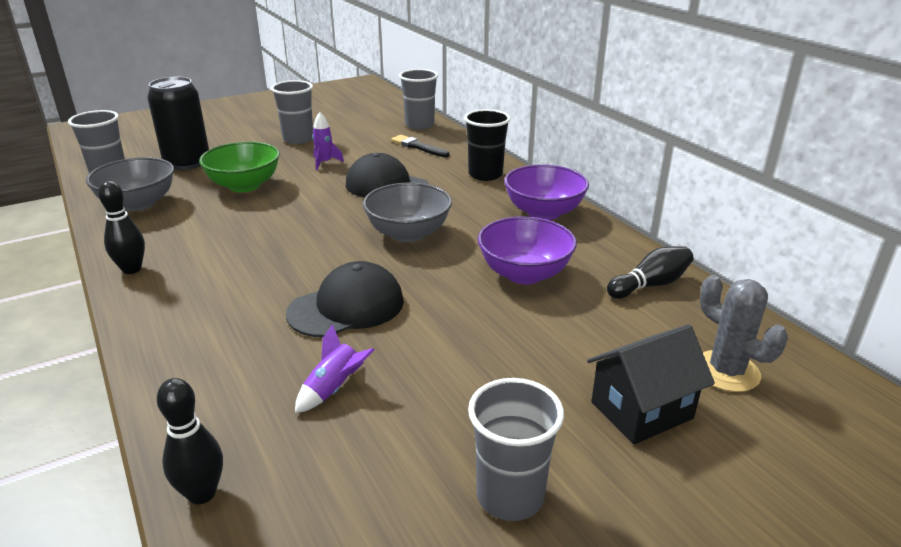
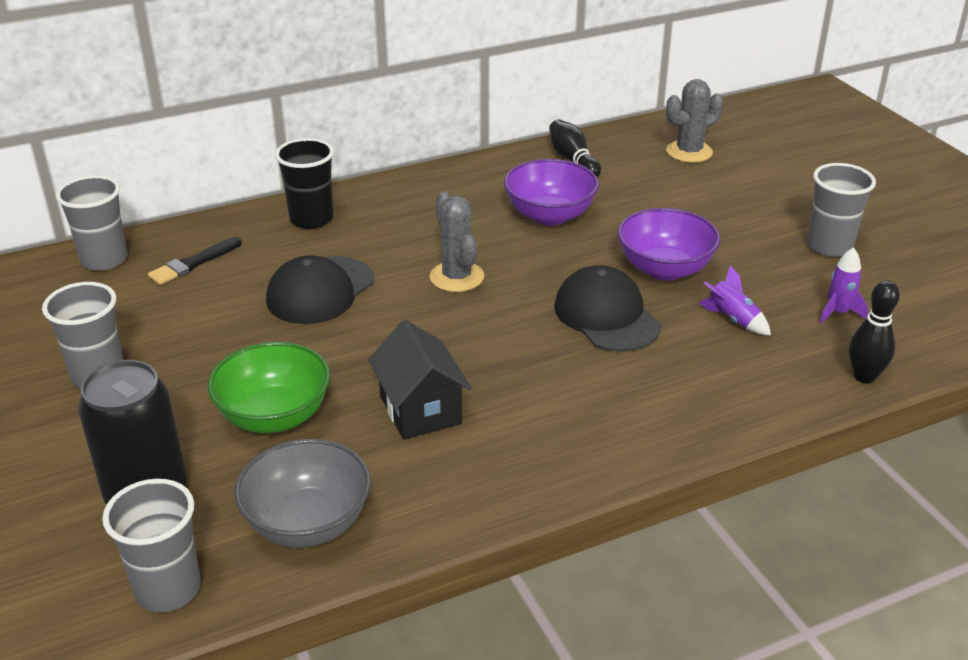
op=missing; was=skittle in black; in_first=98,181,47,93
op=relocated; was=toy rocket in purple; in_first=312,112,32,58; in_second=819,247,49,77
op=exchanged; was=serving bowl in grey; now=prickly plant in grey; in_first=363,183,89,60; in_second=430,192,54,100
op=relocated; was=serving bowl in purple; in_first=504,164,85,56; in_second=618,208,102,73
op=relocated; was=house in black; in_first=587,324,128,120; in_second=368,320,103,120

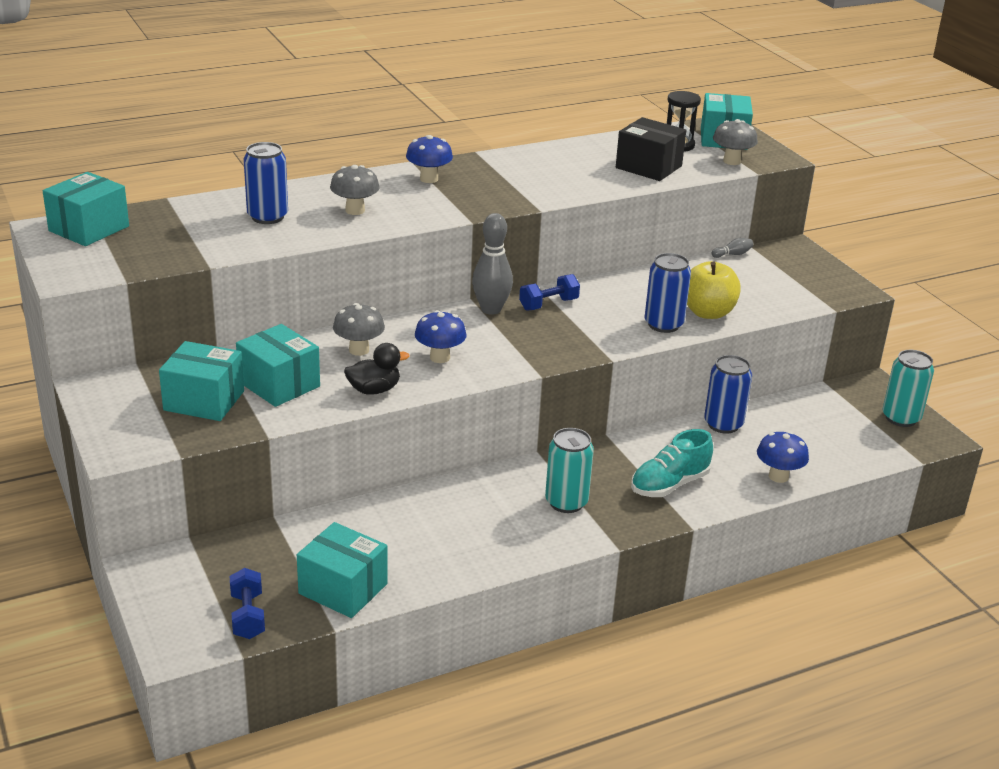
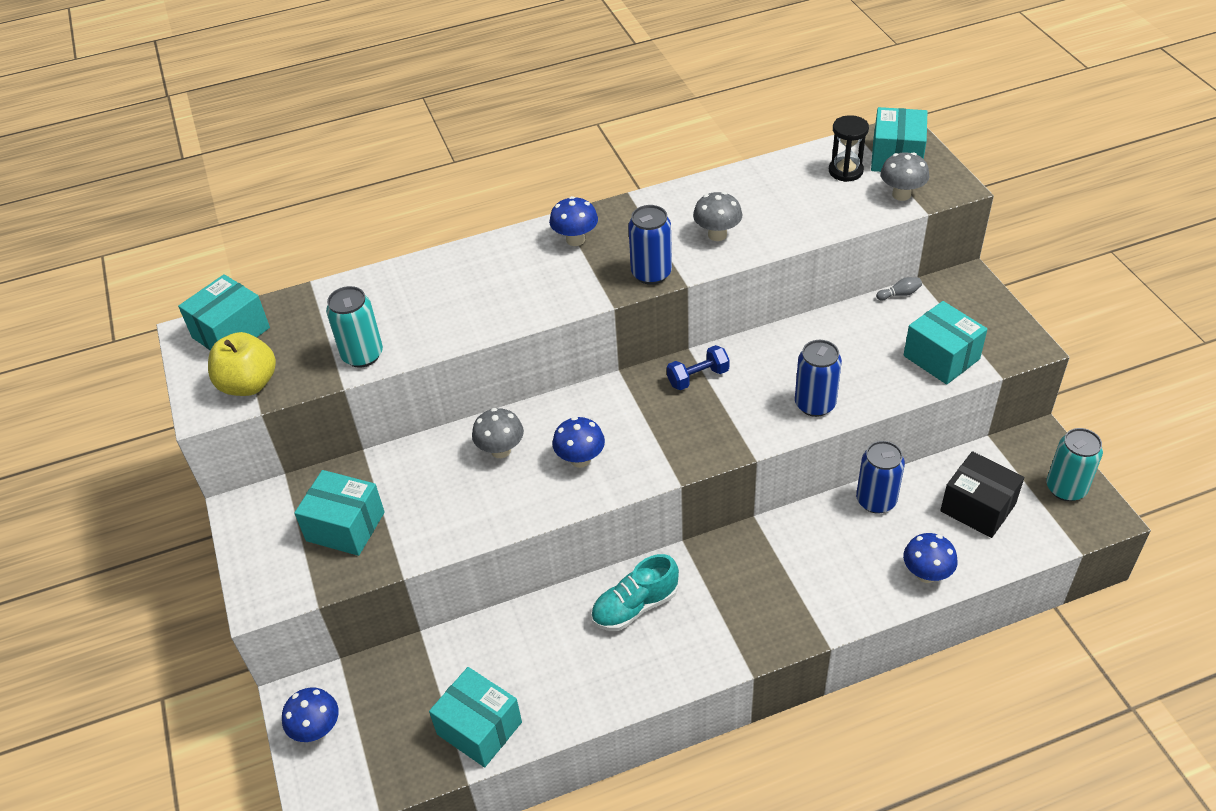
op=missing; was=dumbbell in cobalt; in_first=230,568,35,71
op=relocated; was=parcel in aqua; in_first=236,324,84,83; in_second=904,301,84,84
op=relocated; was=tin in cobalt; in_first=244,142,44,82; in_second=628,205,44,80
op=relocated; was=mushroom in grey; in_first=330,165,50,50; in_second=693,192,49,49
op=missing; was=duck in black; in_first=344,343,65,52
op=missing; was=skittle in grey; in_first=472,213,41,102
op=relocated; was=tin in aqua; in_first=545,428,49,85; in_second=326,286,57,82
op=relocated; was=parcel in black; in_first=616,117,70,64; in_second=940,451,84,87
op=relocated; was=sneaker in aqua; in_first=631,429,82,68; in_second=591,554,88,77
op=relocated; was=toy apple in bright yellow; in_first=687,261,53,58; in_second=208,332,68,64
op=appeared; now=mushroom in cobalt; in_second=282,687,57,55

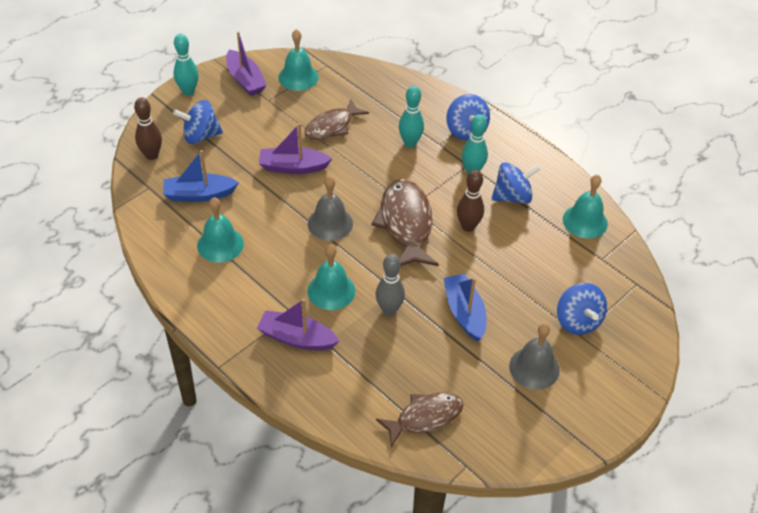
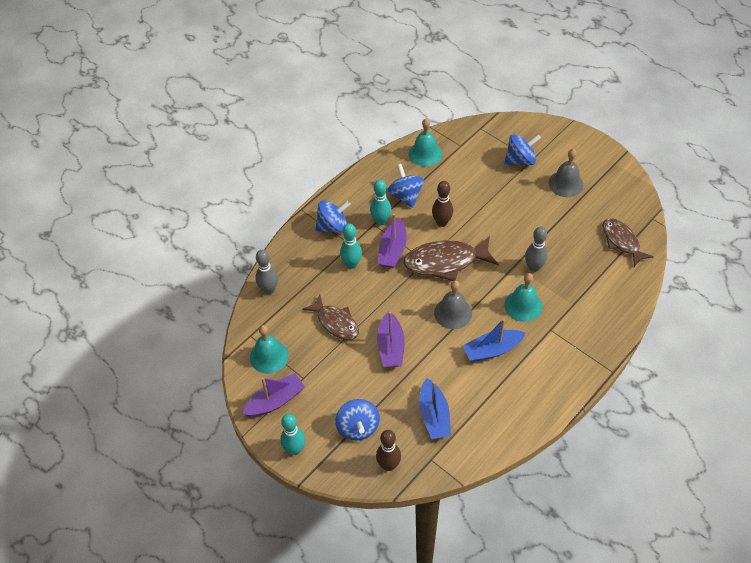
op=missing; was=school bell in aqua; in_first=197,197,47,66
op=relocated; was=toy boat in purple; in_first=257,299,82,51; in_second=378,214,29,54
op=relocated; was=toy boat in cobalt; in_first=443,273,44,68; in_second=463,319,63,43
op=appeared; now=skittle in grey; in_second=256,250,22,44

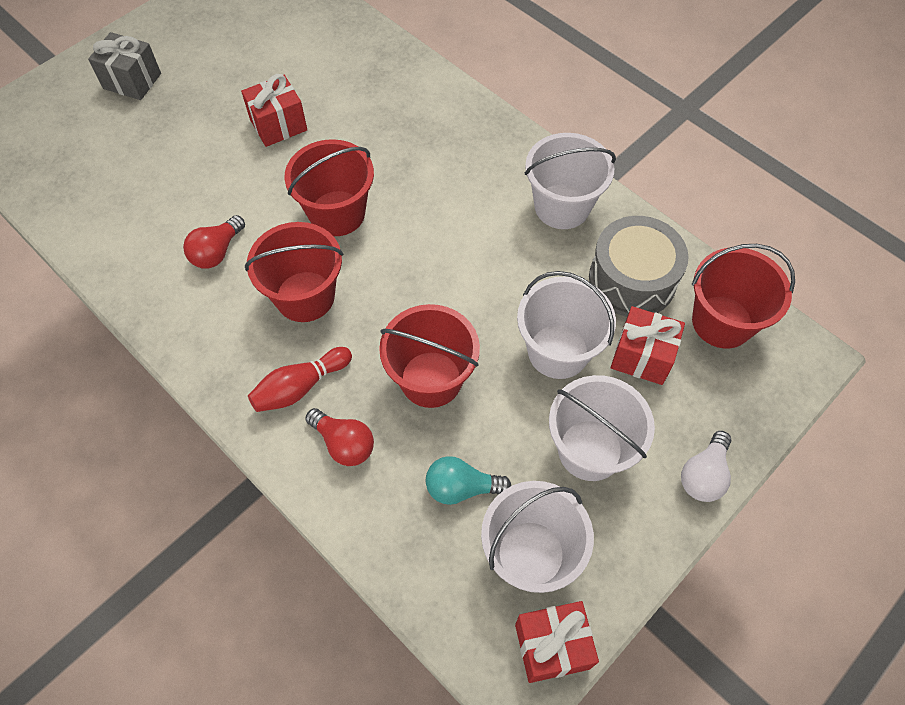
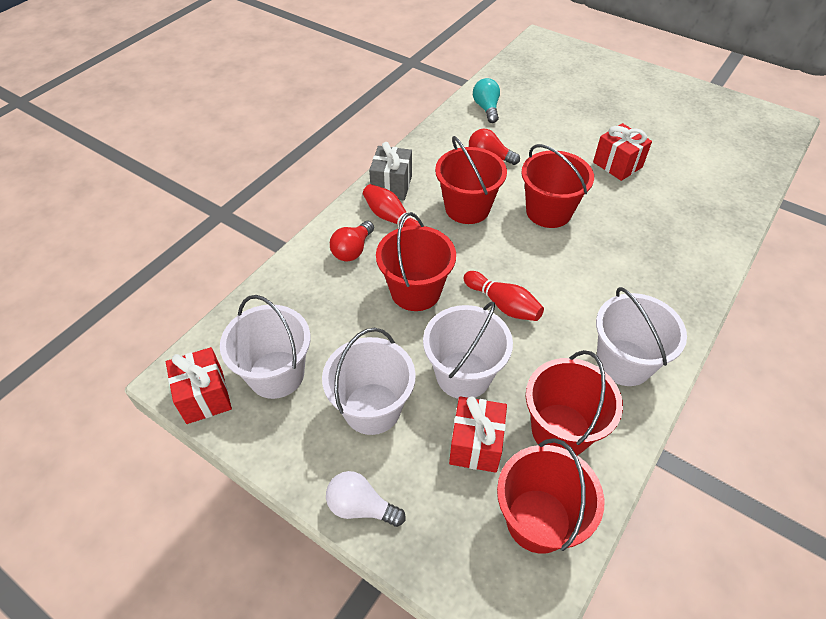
op=relocated; was=wrapped gift in grey; in_first=88,32,73,68; in_second=369,142,43,58
op=relocated; was=bulb in aqua; in_first=426,456,85,49; in_second=473,78,27,45
op=exchanged; was=drum in grey; now=sand bucket in red; in_first=589,216,100,101; in_second=526,350,97,105
op=appeared; now=skittle in red; in_second=464,271,80,50

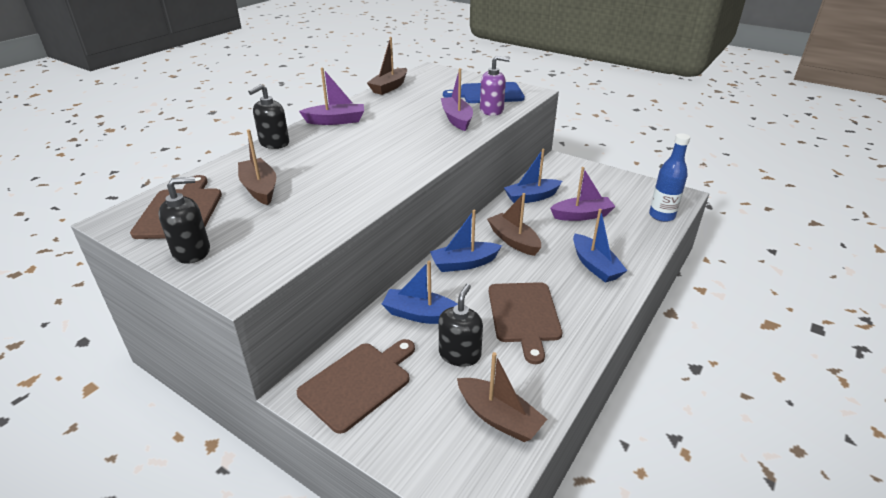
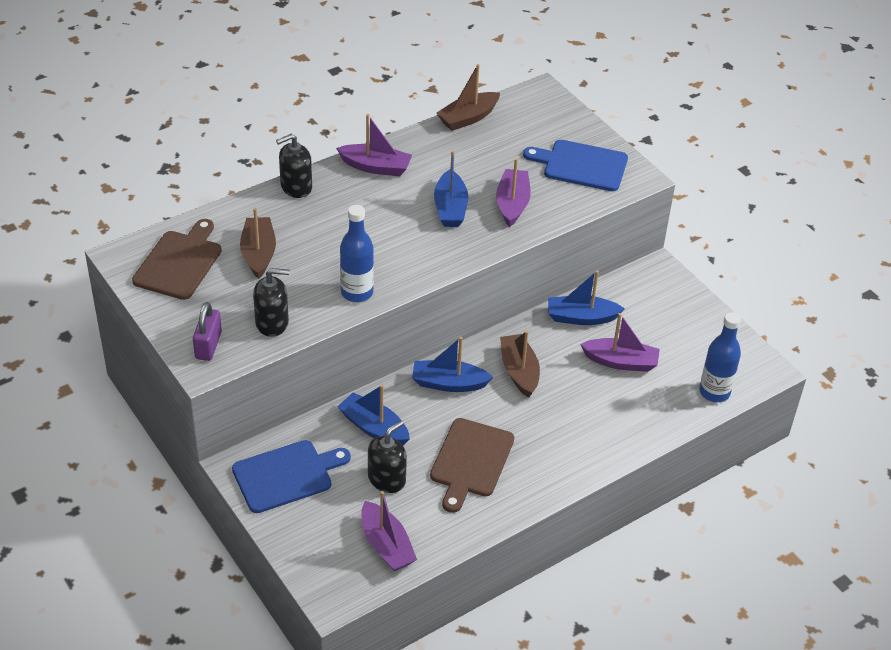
op=relocated; was=pump bottle in black; in_first=158,177,52,87; in_second=253,268,36,69
op=colour; was=cutting board in russet; now=cutting board in cobalt; in_first=297,339,118,95; in_second=232,440,119,73
op=colour; was=toy boat in russet; now=toy boat in purple; in_first=457,352,90,90; in_second=361,491,56,80
op=missing; was=pump bottle in purple; in_first=480,56,30,60
op=relocated; was=toy boat in cobalt; in_first=573,209,55,74; in_second=434,151,34,76
op=appeared; now=lock in purple; in_second=193,302,29,59
op=appeared; now=drink bottle in cobalt; in_second=340,205,34,97

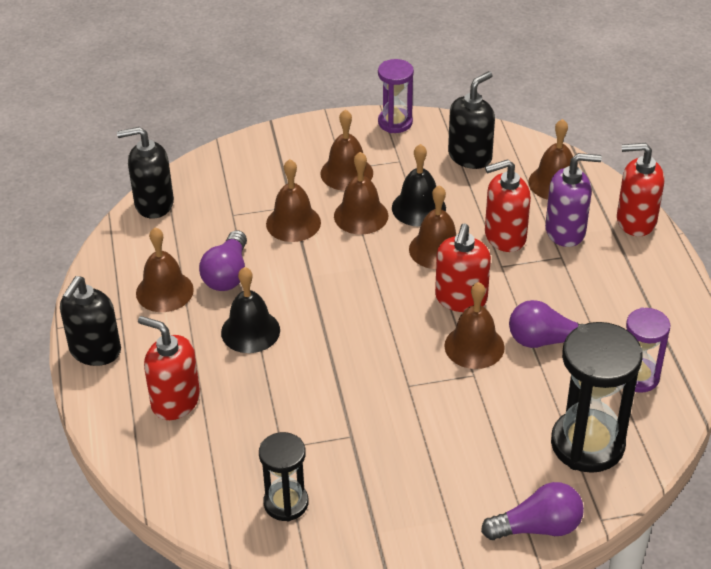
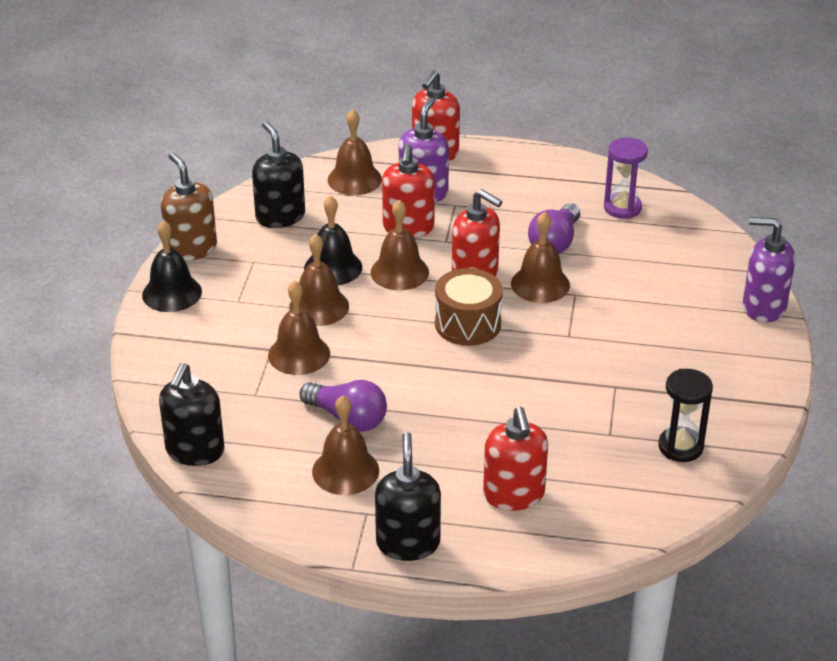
op=spun; was=pump bottle in black; in_first=60,276,61,90; in_second=375,432,66,129; clockwise=-135
op=spun; was=pump bottle in red; in_first=138,316,62,104; in_second=483,407,65,104; clockwise=-60
op=relocated; was=school bell in black; in_first=221,267,59,86; in_second=142,220,60,92
op=missing; was=school bell in russet; in_first=320,109,53,82
op=exchanged; was=sandglass in purple; now=pump bottle in russet; in_first=378,59,36,74; in_second=161,153,56,108
op=exchanged; was=bulb in purple; now=pump bottle in purple; in_first=481,482,103,58; in_second=743,217,52,106
op=missing; was=sandglass in black; in_first=551,322,91,151
op=appeared; now=drum in russet; in_second=435,268,68,78

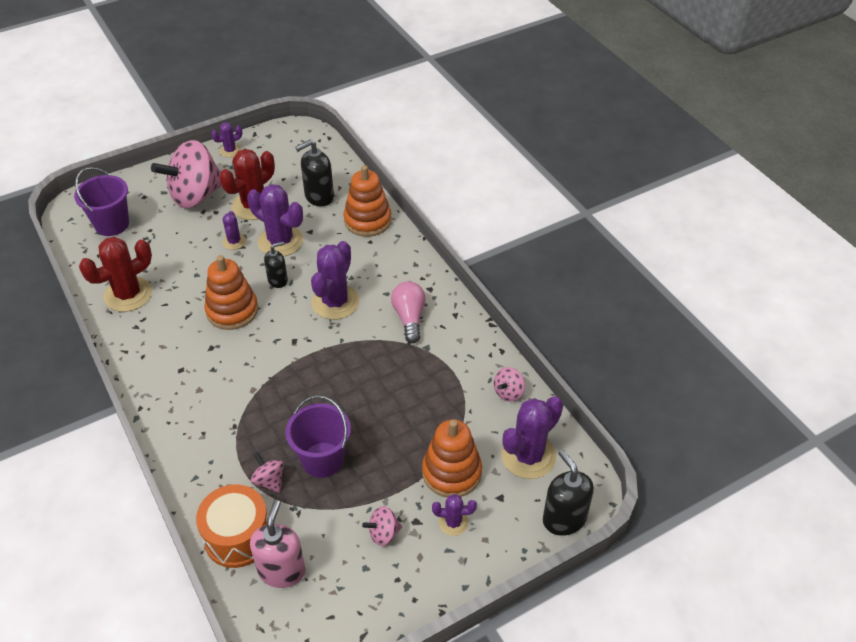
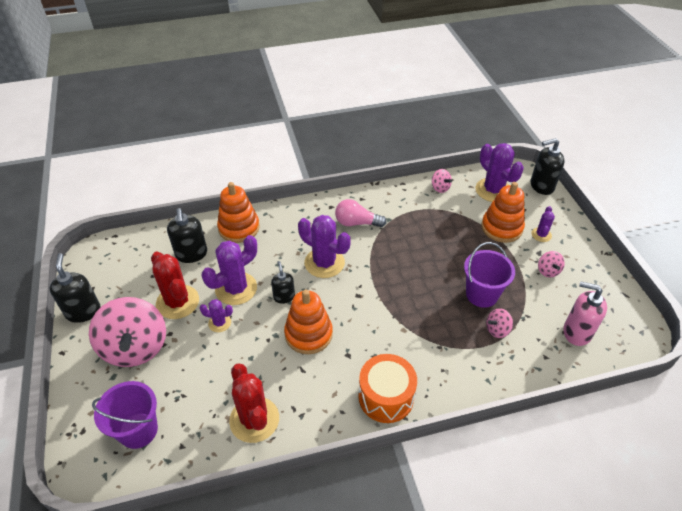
op=relocated; was=drum in orange; in_first=196,484,72,84; in_second=359,354,58,69
op=exchanged; was=prickly plant in purple; now=pump bottle in black; in_first=211,123,32,34; in_second=49,253,52,70

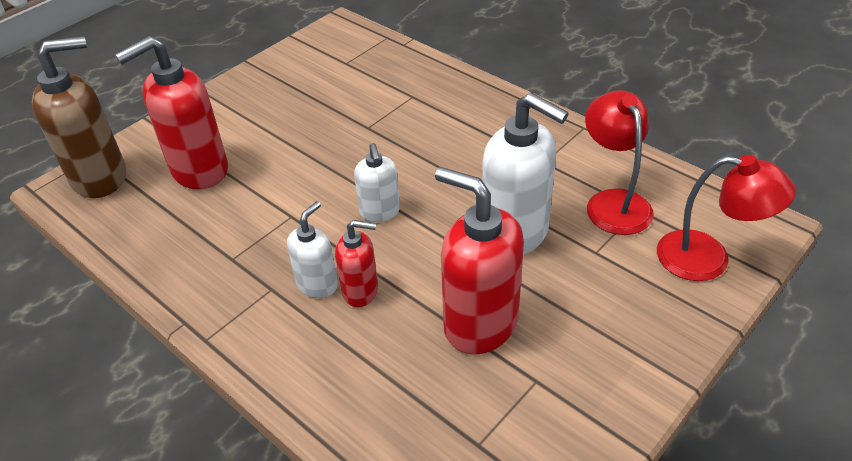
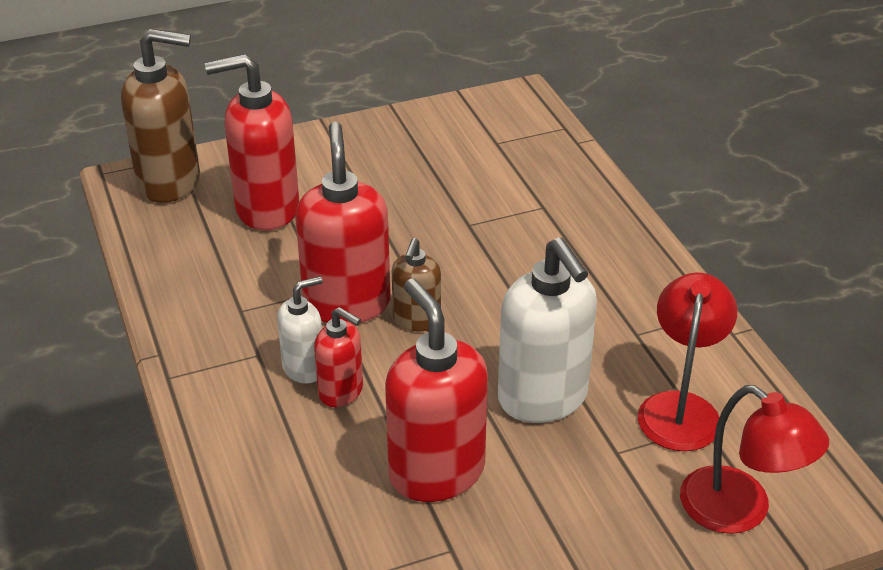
op=colour; was=pump bottle in snow-white; now=pump bottle in russet; in_first=354,143,46,79; in_second=392,238,49,93
op=appeared; now=pump bottle in red; in_second=295,122,96,202

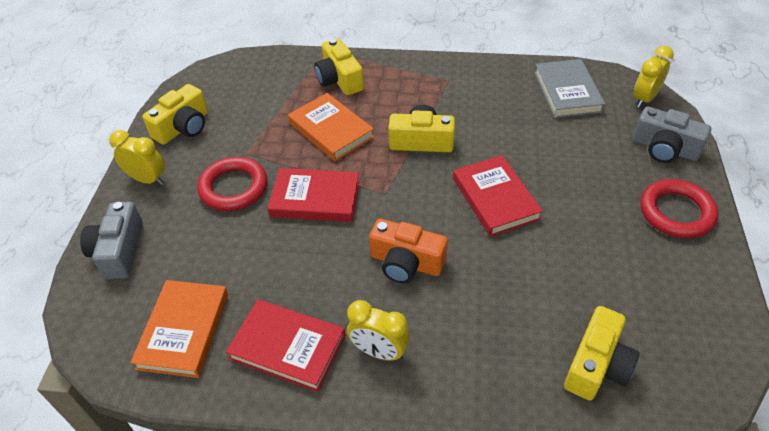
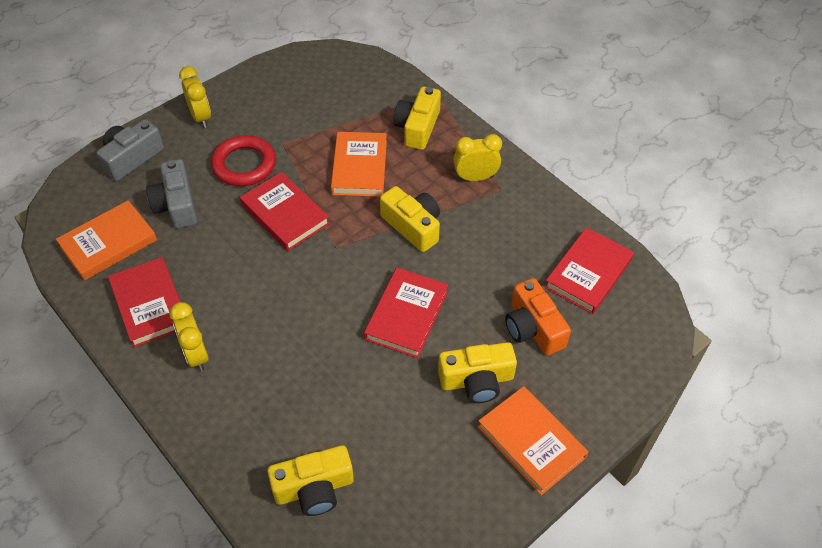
op=relocated; was=photo camera in bright yellow; in_first=142,84,66,61; in_second=438,342,79,61
op=relocated; was=photo camera in orange; in_first=369,219,79,64; in_second=505,278,66,78
op=colour; was=book in grey; now=book in red; in_first=534,59,71,59; in_second=544,227,90,87
op=relocated; was=photo camera in grey; in_first=633,106,78,57; in_second=146,159,51,69
op=relocated; was=alarm clock in bright yellow; in_first=634,46,40,62; in_second=453,134,49,47
op=exchanged; was=hoop in red; now=book in orange; in_first=640,179,78,59; in_second=478,386,111,109

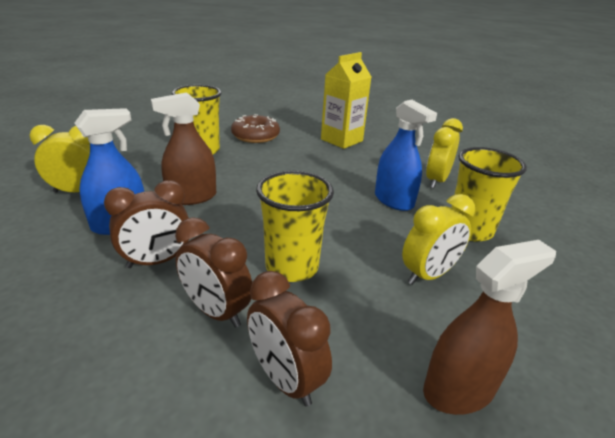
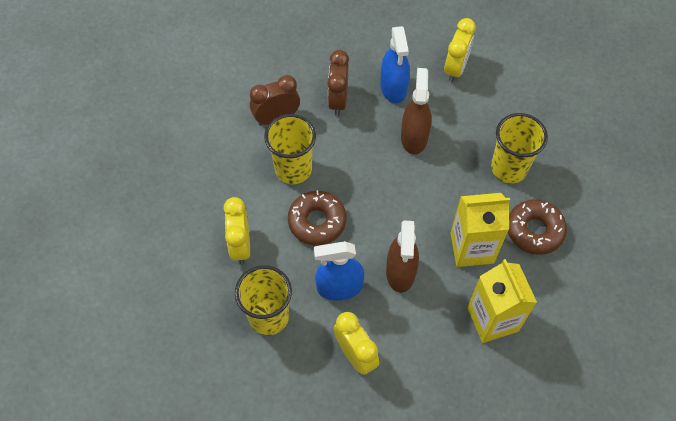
op=missing; was=alarm clock in russet; in_first=247,271,85,136
op=relocated; was=spray cleaner in russet; in_first=423,240,133,175; in_second=386,221,33,72
op=appeared; now=donut in russet; in_second=288,190,59,55
op=appeared; now=juice carton in bright yellow; in_second=450,193,60,74

